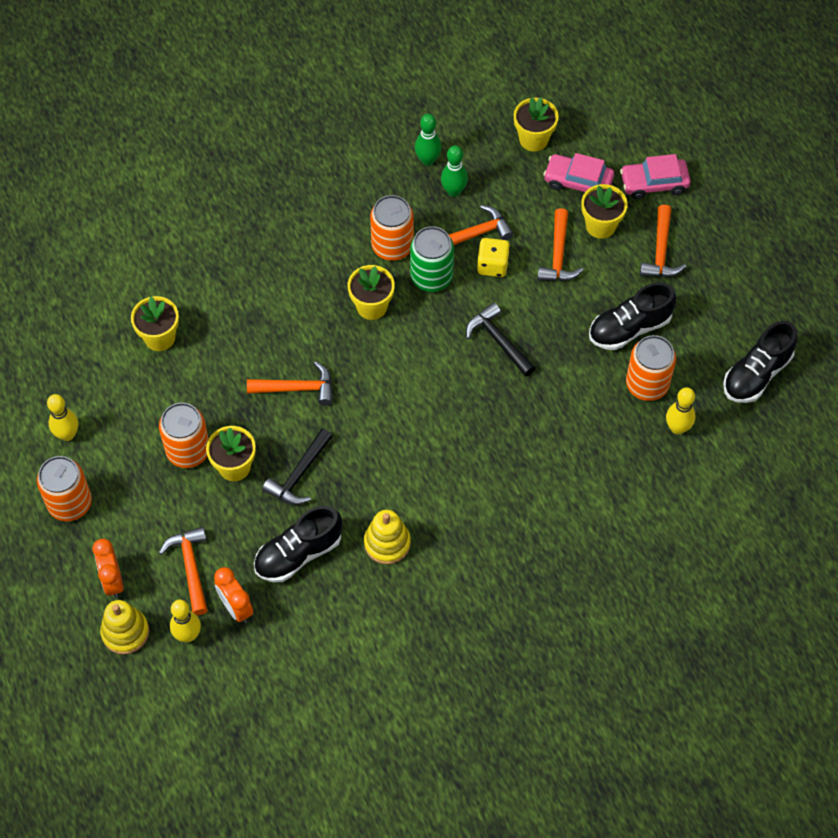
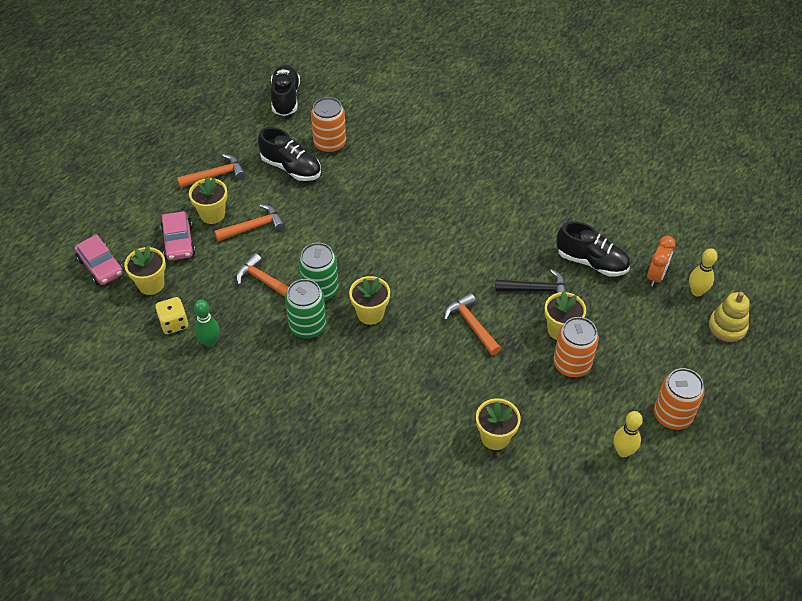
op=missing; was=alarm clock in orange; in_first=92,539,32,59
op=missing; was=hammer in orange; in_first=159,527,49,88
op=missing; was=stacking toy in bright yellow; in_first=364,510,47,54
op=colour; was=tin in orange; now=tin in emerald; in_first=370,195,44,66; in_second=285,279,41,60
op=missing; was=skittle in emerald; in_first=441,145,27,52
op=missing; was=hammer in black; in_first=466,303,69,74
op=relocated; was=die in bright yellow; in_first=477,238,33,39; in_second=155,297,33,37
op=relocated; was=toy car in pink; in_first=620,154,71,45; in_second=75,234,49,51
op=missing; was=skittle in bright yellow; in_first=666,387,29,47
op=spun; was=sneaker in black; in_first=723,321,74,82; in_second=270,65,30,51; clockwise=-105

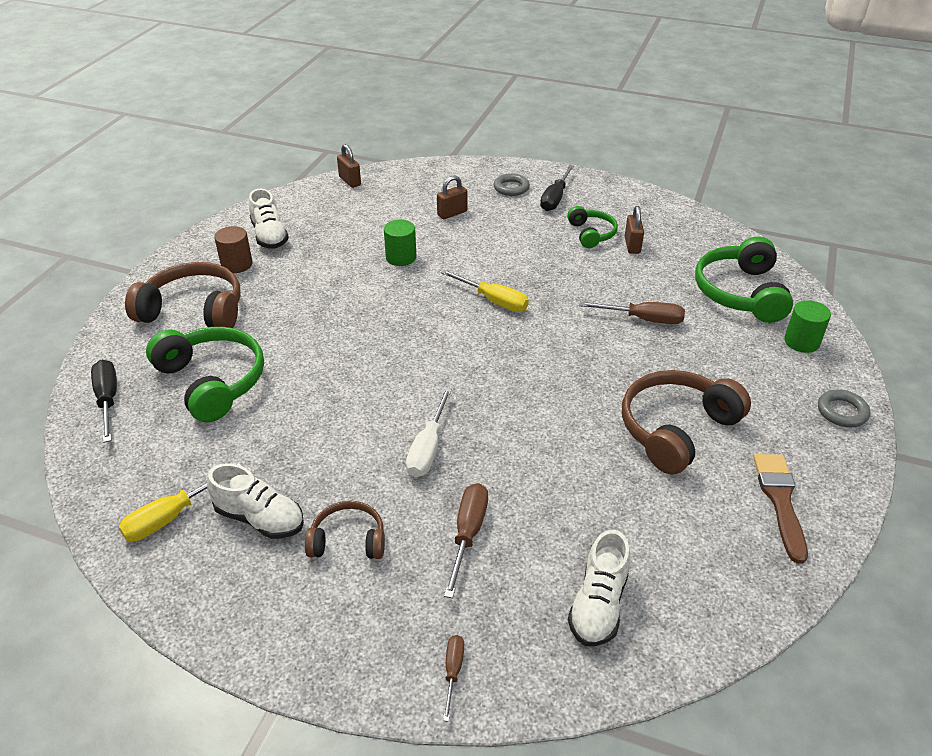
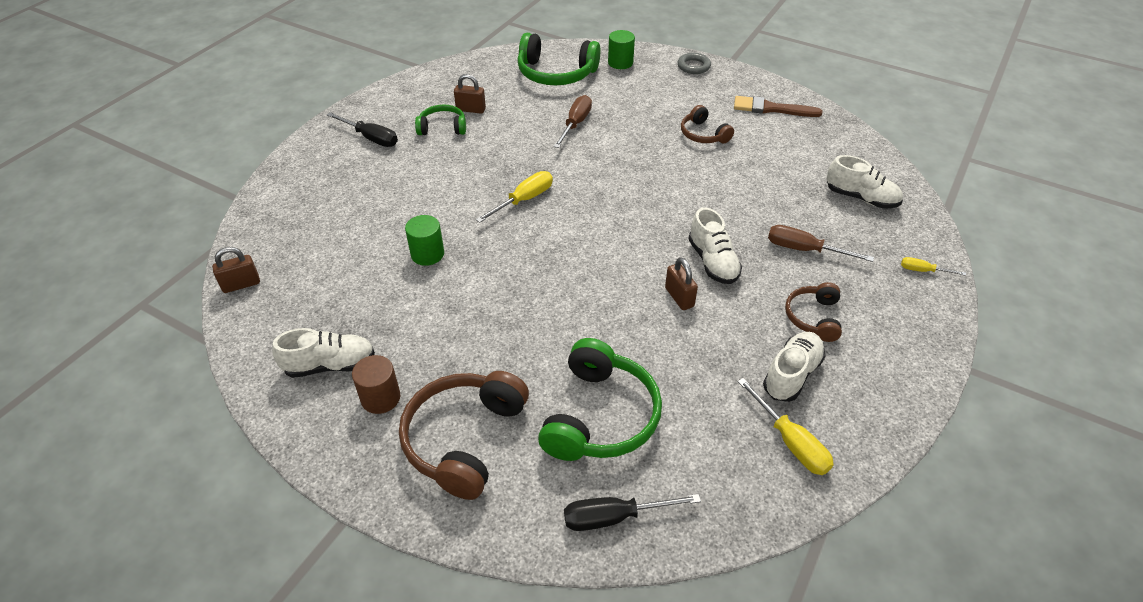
op=spun; was=headphones in emerald; in_first=146,327,118,96; in_second=538,338,124,123; clockwise=135
op=exchanged; was=flat screwdriver in snow-white; now=sneaker in snow-white; in_first=406,387,46,90; in_second=688,207,54,77
op=relocated; was=lock in russet; in_first=437,175,30,44; in_second=665,257,33,53
op=colour; was=flat screwdriver in russet; now=flat screwdriver in bright yellow; in_first=443,635,21,87; in_second=901,257,65,19
op=missing; was=hoop in grey; in_first=494,173,36,23
op=size; was=headphones in russet; in_first=622,370,129,105; in_second=681,105,53,38; ratio=0.56

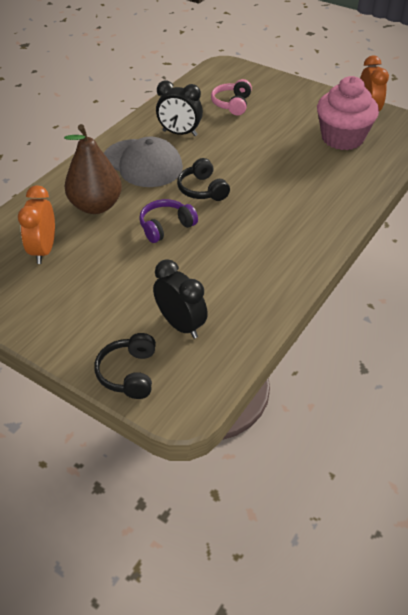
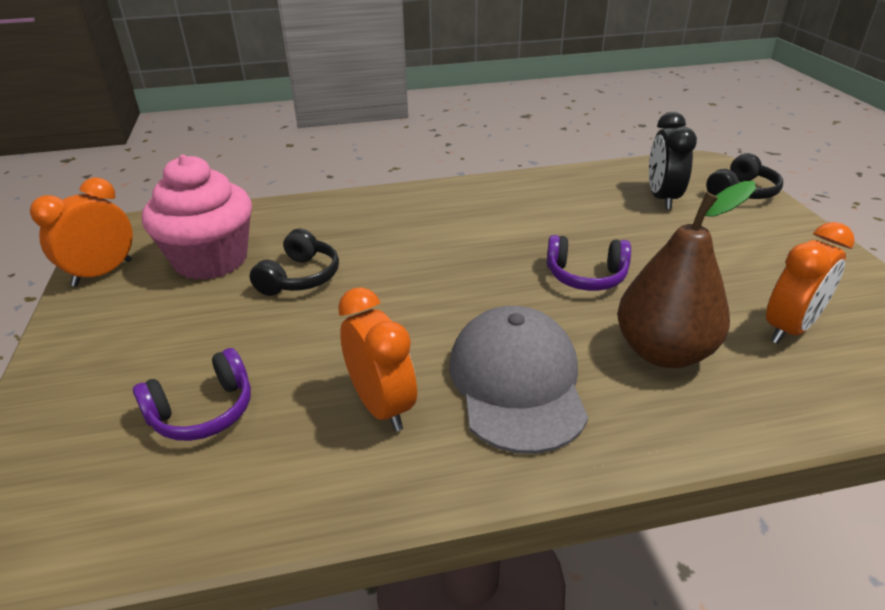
op=colour; was=alarm clock in black; now=alarm clock in orange; in_first=156,81,47,55; in_second=338,287,79,144
op=relocated; was=headphones in black; in_first=177,158,53,43; in_second=250,228,89,68
op=colour; was=headphones in pink; now=headphones in purple; in_first=211,79,41,36; in_second=133,348,118,93

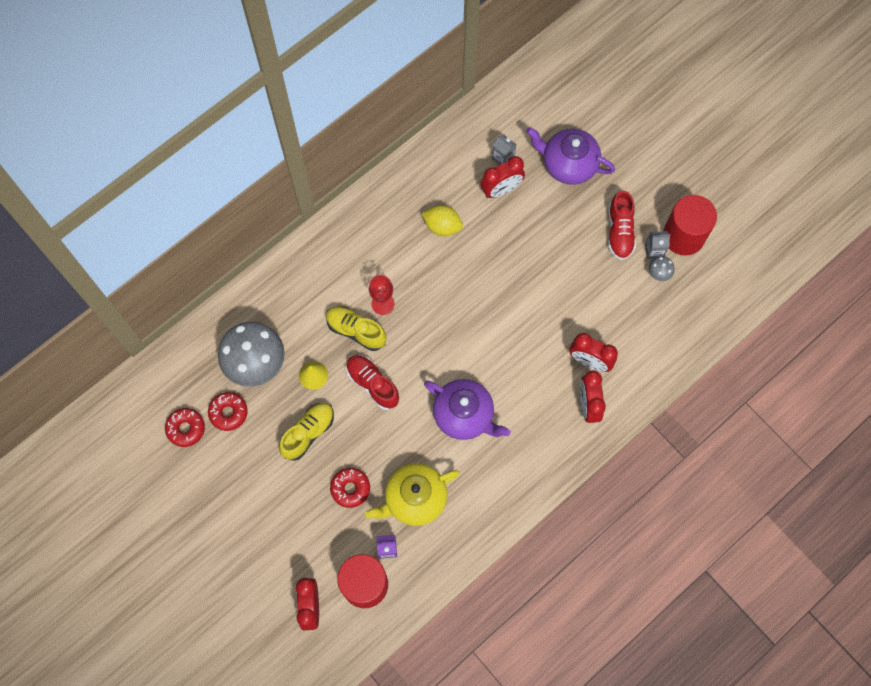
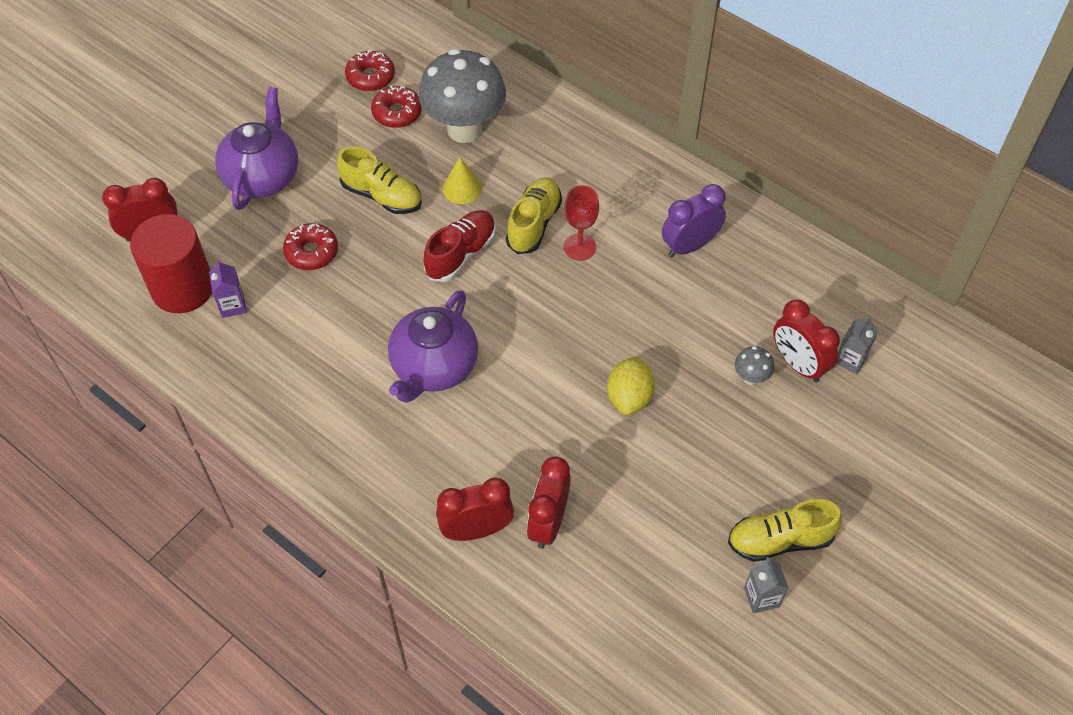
op=missing; was=china teapot in bright yellow; in_first=365,463,95,63
op=relocated; was=citrus fruit in bright yellow; in_first=421,205,42,31; in_second=607,356,48,60
op=relocated; was=china teapot in purple; in_first=526,127,89,58; in_second=215,87,83,123
op=colour; was=sneaker in red; now=sneaker in bright yellow; in_first=608,191,28,69; in_second=728,499,114,63
op=relocated; was=mushroom in grey; in_first=649,256,26,25; in_second=735,346,39,39
op=missing; was=cylinder shape in red; in_first=663,195,54,60
op=appeared; now=alarm clock in purple; in_second=662,184,64,73

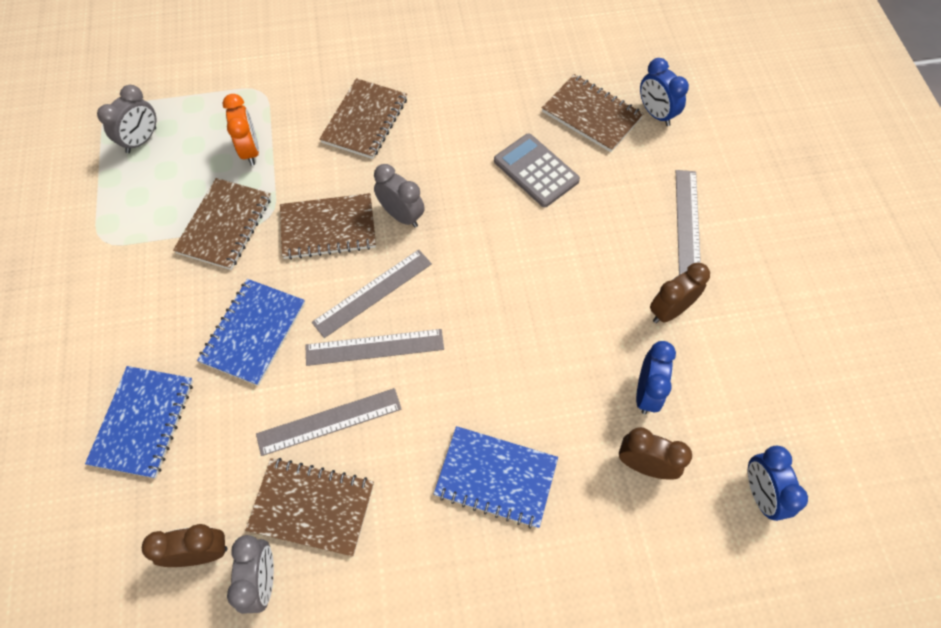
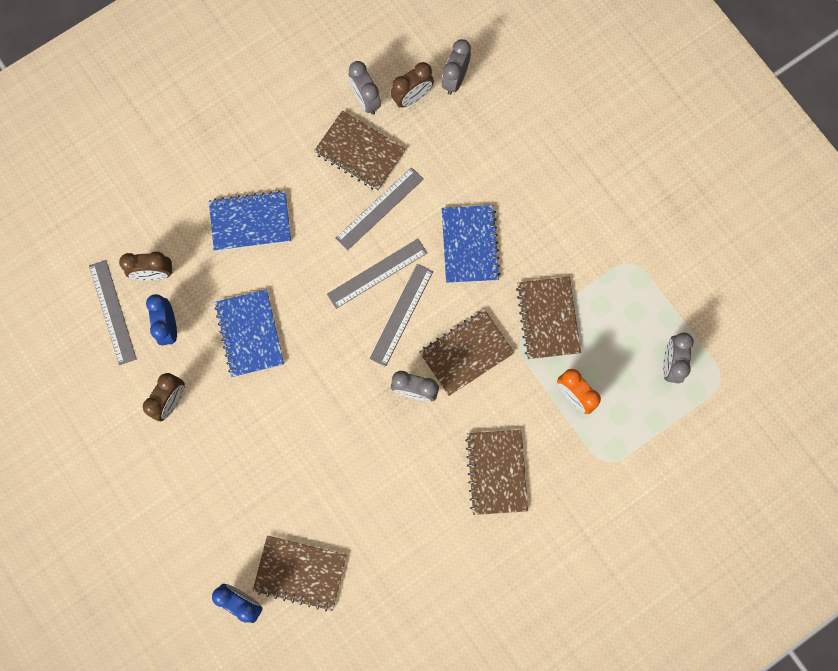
op=relocated; was=notebook in cobalt; in_first=85,366,108,113; in_second=214,289,70,88
op=spun; was=notebook in russet; in_first=245,458,129,98; in_second=314,110,92,81; clockwise=45
op=missing; was=calculator in grey; in_first=494,134,86,73
op=relocated; was=straightedge in grey; in_first=676,170,25,105; in_second=89,260,48,105
op=missing; was=alarm clock in cobalt; in_first=748,446,60,75
op=appeared; now=alarm clock in grey; in_second=442,39,29,56

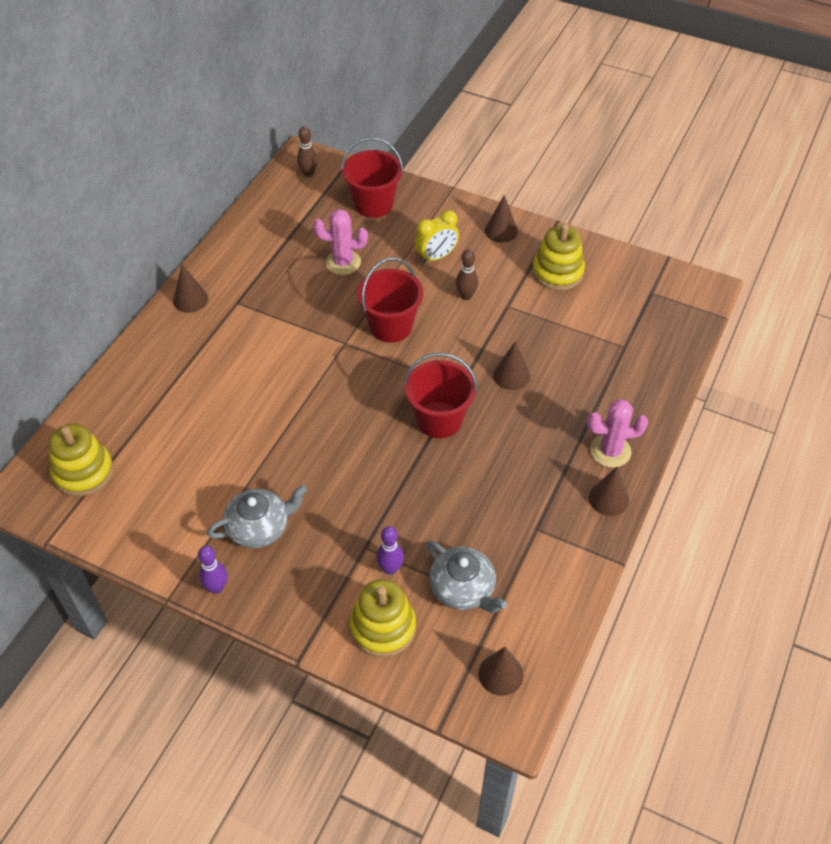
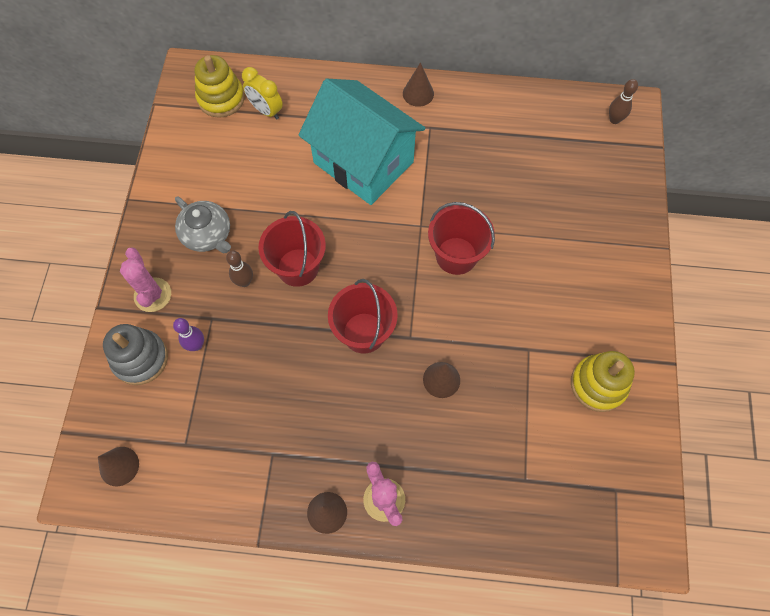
op=missing; was=skittle in purple; in_first=198,546,29,48
op=relocated; was=prickly plant in pink; in_first=313,209,55,66; in_second=120,247,51,65
op=relocated; was=sand bucket in red; in_first=341,137,63,81; in_second=258,211,68,76
op=colour; was=stacking toy in bright yellow; now=stacking toy in grey; in_first=350,579,66,78; in_second=103,324,65,61
op=relocated; was=alarm clock in bright yellow; in_first=415,210,44,53; in_second=242,67,41,53
op=missing; was=china teapot in grey; in_first=426,541,81,72
op=relocated; was=skittle in russet; in_first=456,249,22,51; in_second=226,251,27,36
op=missing; was=cone in russet; in_first=485,195,33,48
op=appeared; now=house in aqua; in_second=298,79,127,126

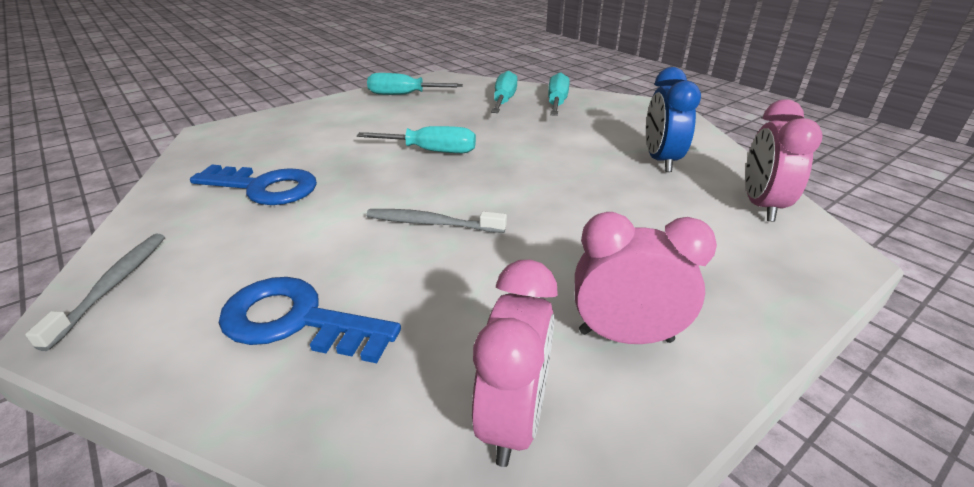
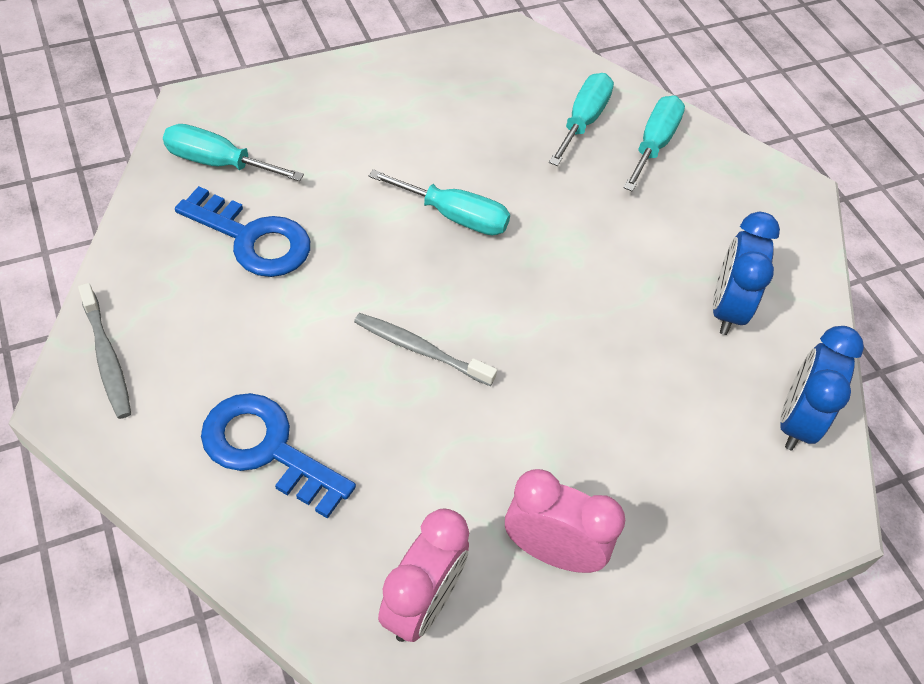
op=spun; was=dental brush in grey; in_first=25,234,140,117; in_second=78,283,53,136; clockwise=135
op=relocated; was=flat screwdriver in aqua; in_first=367,73,96,22; in_second=163,124,141,57
op=colour; was=alarm clock in pink; now=alarm clock in cobalt; in_first=745,99,78,122; in_second=780,326,84,124

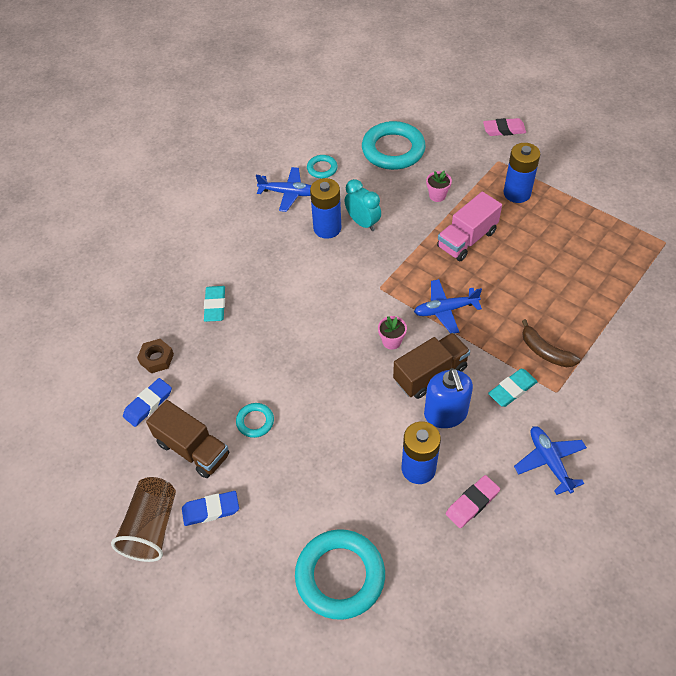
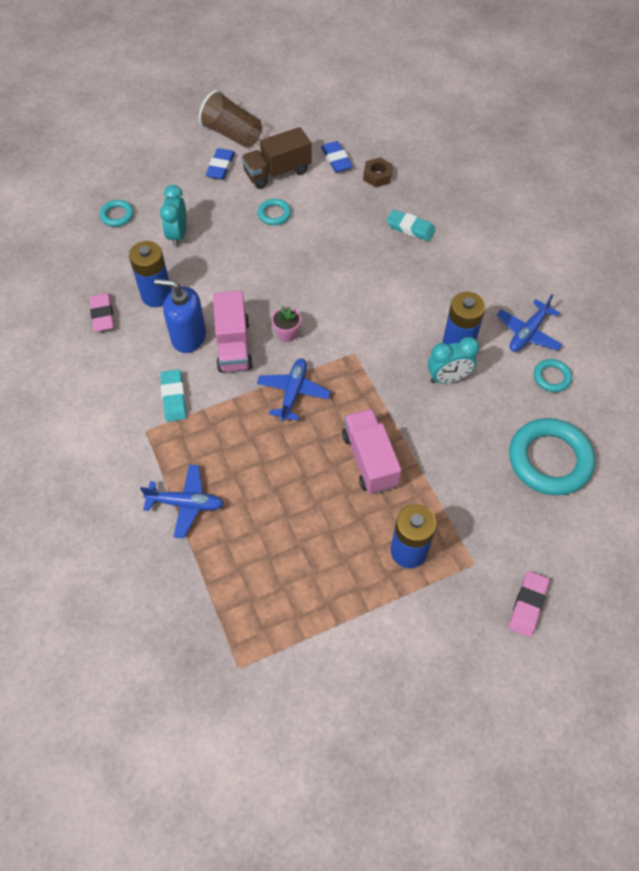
op=size; was=hoop in aqua; in_first=295,529,90,91; in_second=99,200,35,27; ratio=0.48
op=colour; was=truck in russet; now=truck in pink; in_first=393,333,77,66; in_second=213,291,40,81
op=missing; was=potted plant in pink; in_first=426,171,26,31
op=relocated; was=plane in cobalt; in_first=514,426,73,69; in_second=140,464,84,75
op=missing; was=banana in russet; in_first=522,319,58,48
op=appeared; now=alarm clock in aqua; in_second=160,185,26,62

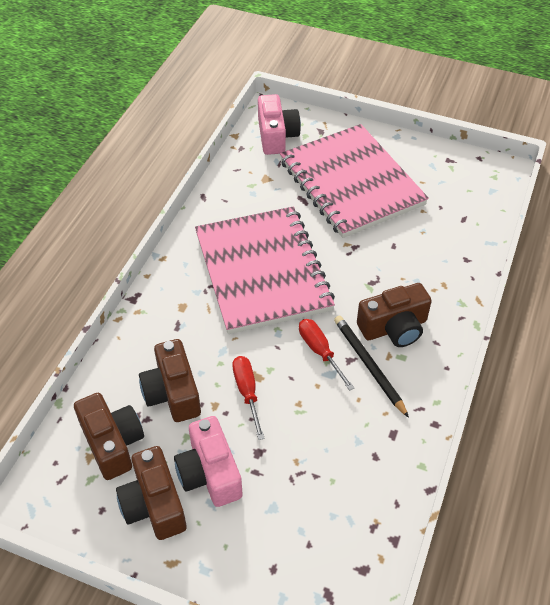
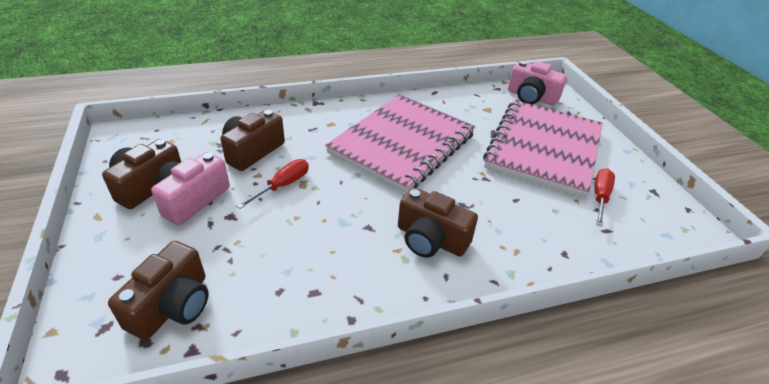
op=relocated; was=photo camera in russet; in_first=74,393,70,87; in_second=108,241,101,99
op=spun; was=photo camera in pink; in_first=258,94,43,61; in_second=508,61,59,45; clockwise=75
op=relocated; was=flat screwdriver in red; in_first=299,319,55,72; in_second=594,169,21,57
op=missing; was=lead pencil in black; in_first=334,315,75,103

